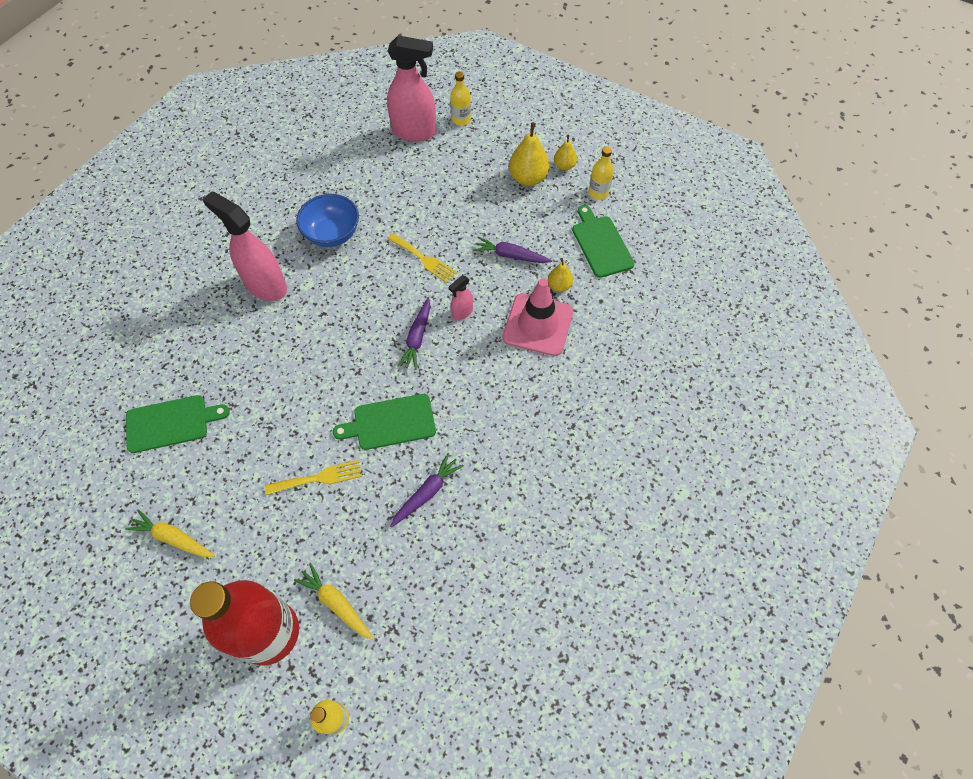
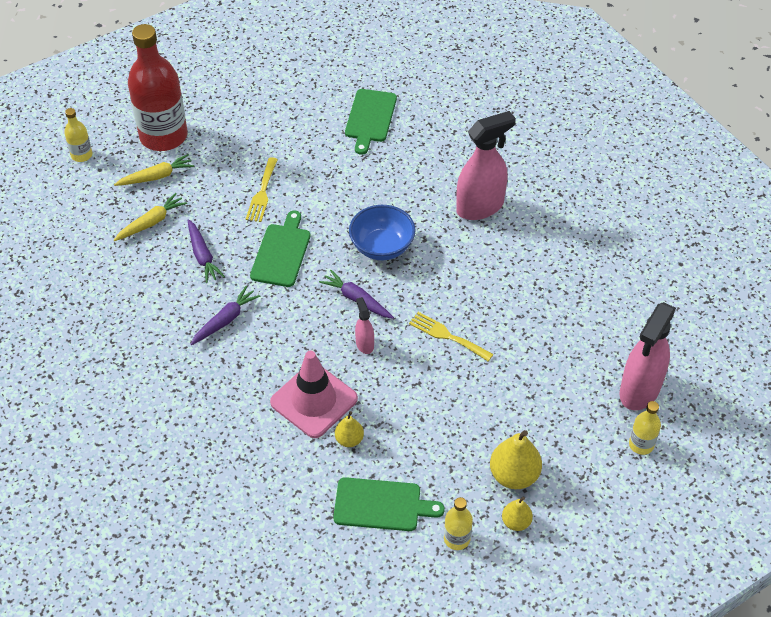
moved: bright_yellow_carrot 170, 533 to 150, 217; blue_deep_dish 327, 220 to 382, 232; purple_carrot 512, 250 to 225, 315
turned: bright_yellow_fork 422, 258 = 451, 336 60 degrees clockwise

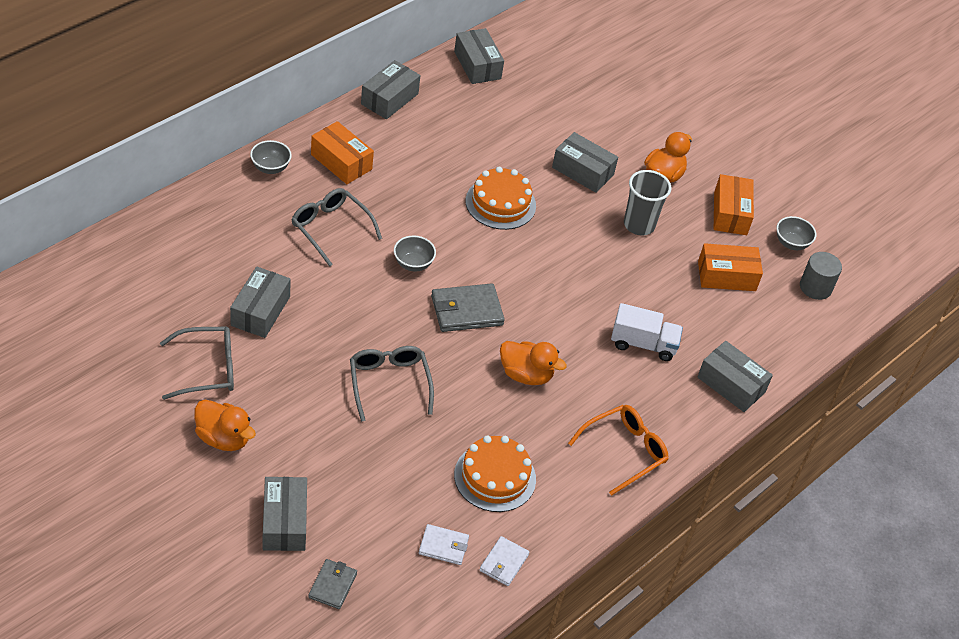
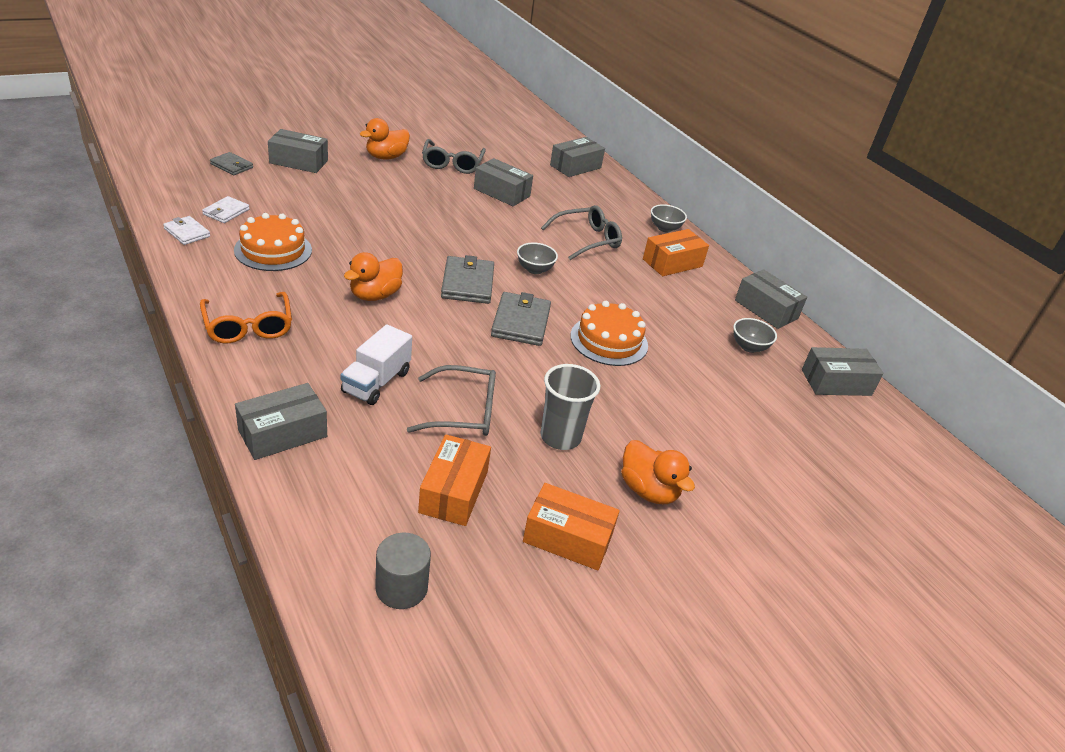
added: gray_wallet 521, 319
moved: gray_spectacles 392, 384 to 451, 400; gray_parcel 585, 162 to 577, 157; gray_deep_dish 796, 233 to 755, 335

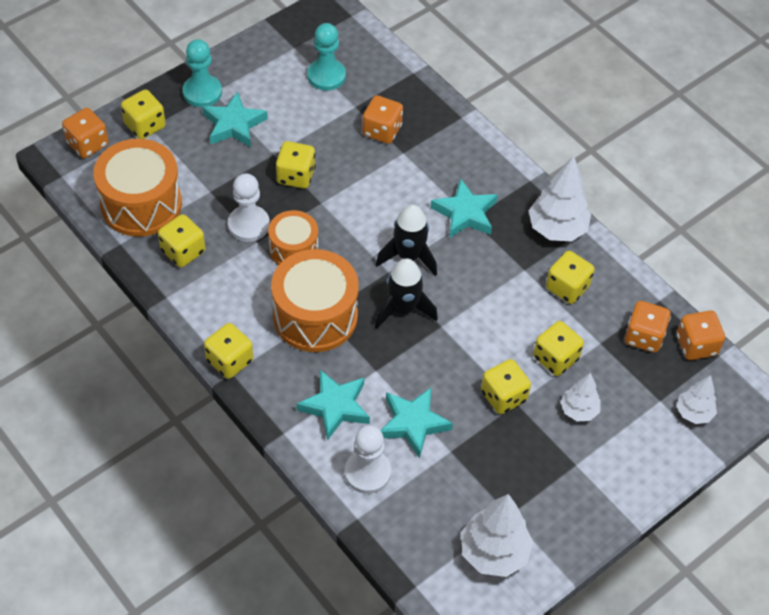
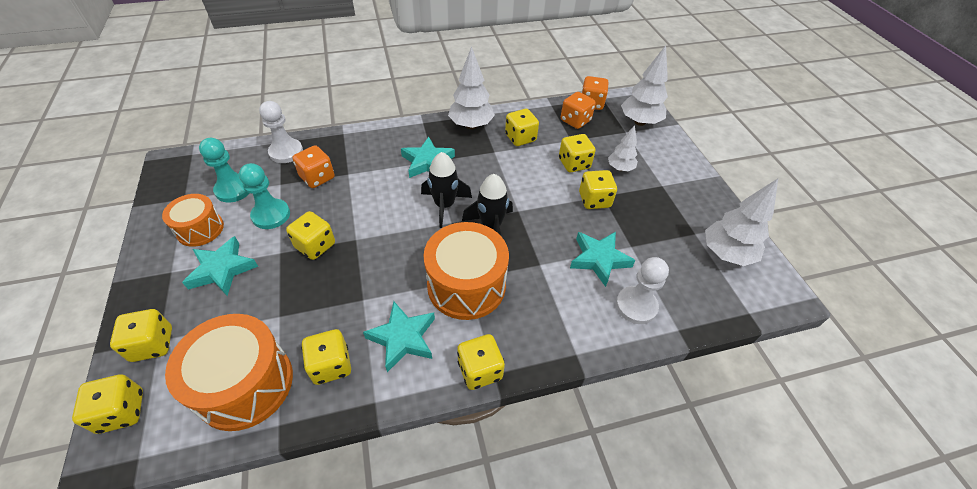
moved: teal_pawn 202, 73 to 264, 196; snow-white_pawn 249, 207 to 281, 132; orange_snare_drum 293, 237 to 193, 220; teal_star_shape 333, 405 to 399, 336
recoloured: orange_game_die 85, 133 to bright_yellow_game_die 107, 404
resized: snow-white_tree 697, 399 = 644, 85 x1.68

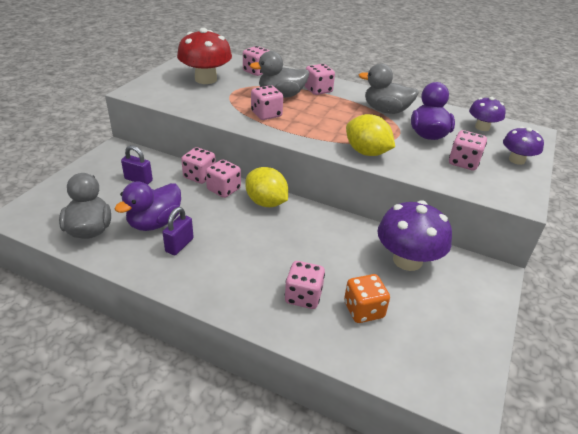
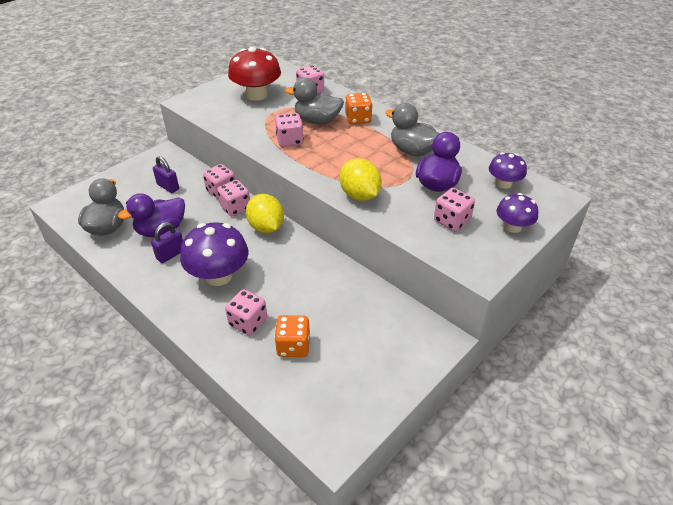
moved: purple_fungus 414, 235 to 214, 254
recoloured: rose-pink_game_die 320, 79 to orange_game_die 358, 109

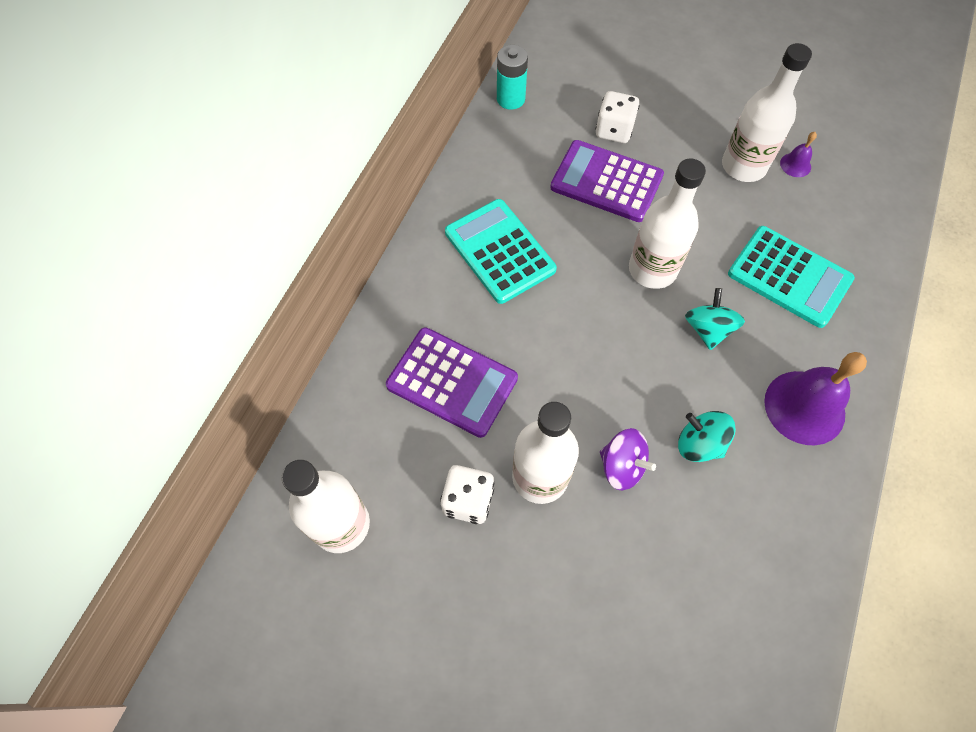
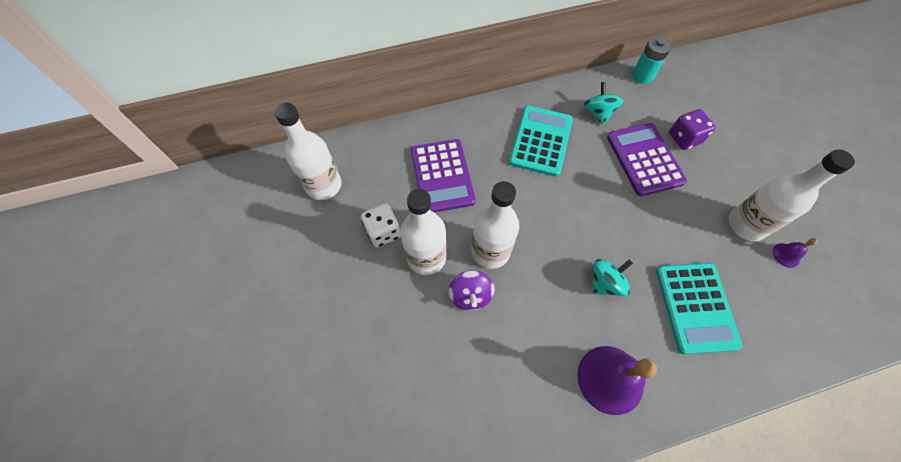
moved: snow-white_bottle 667, 224 to 495, 225; teal_whirligig 707, 436 to 603, 103
recoloured: snow-white_game_die 618, 117 to purple_game_die 692, 129

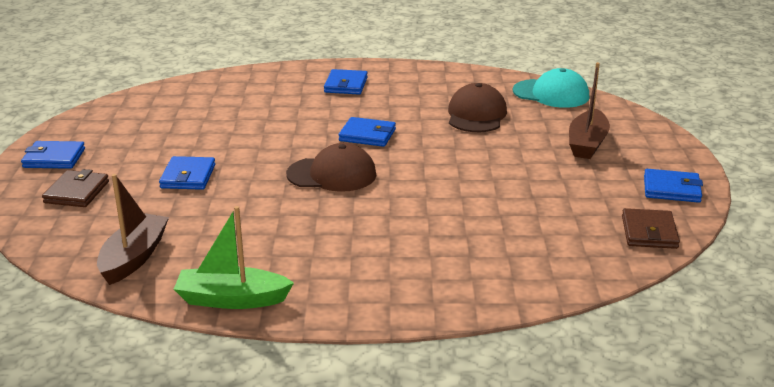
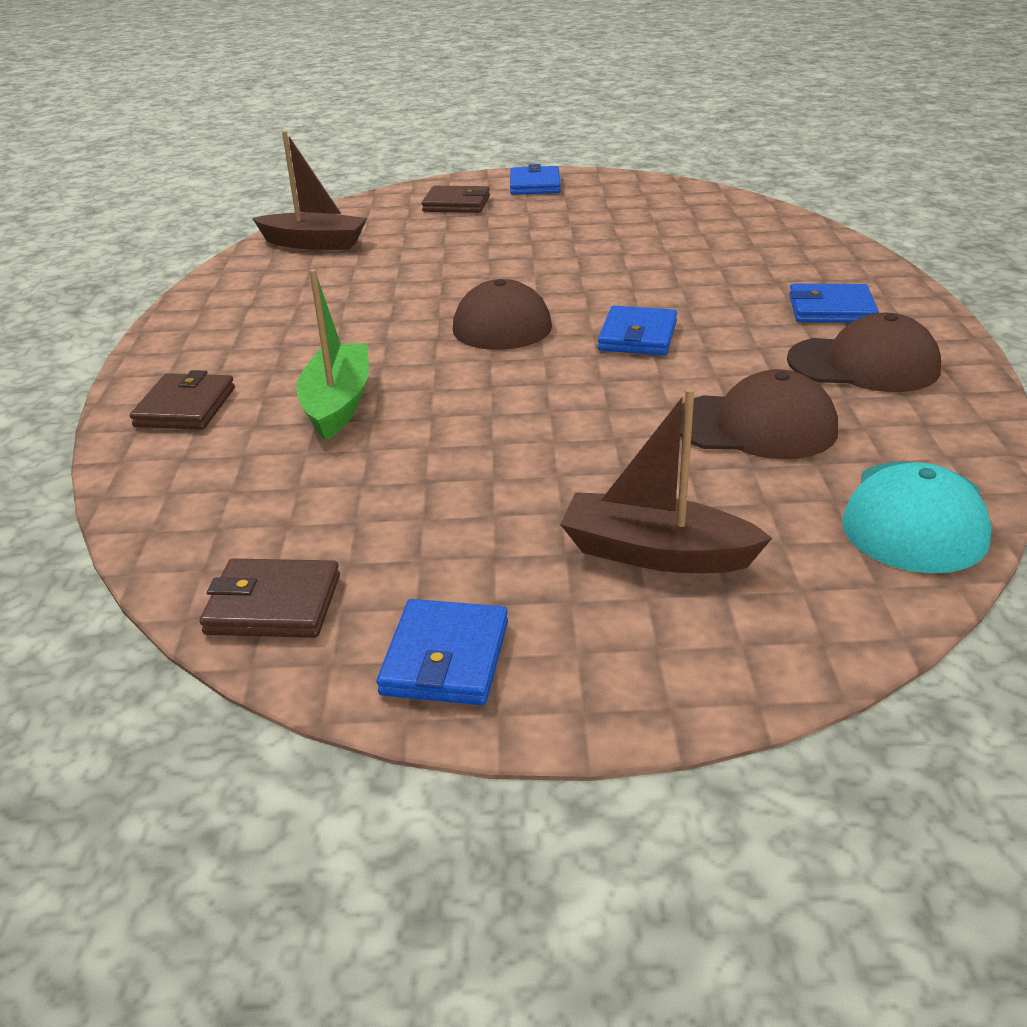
removed: blue_wallet 187, 173
added: brown_wallet 182, 400; brown_baseball_cap 864, 352
moved: emerald_sailboat 234, 257 to 332, 354

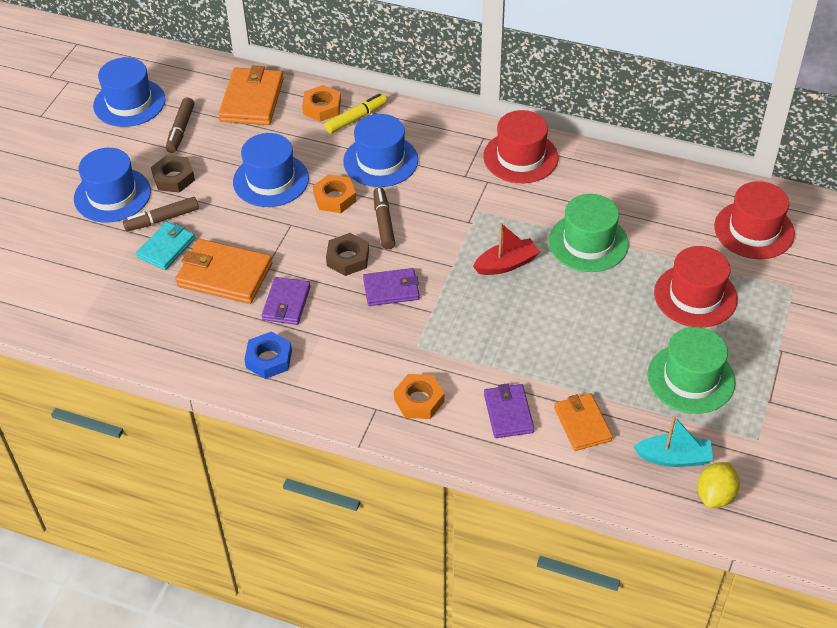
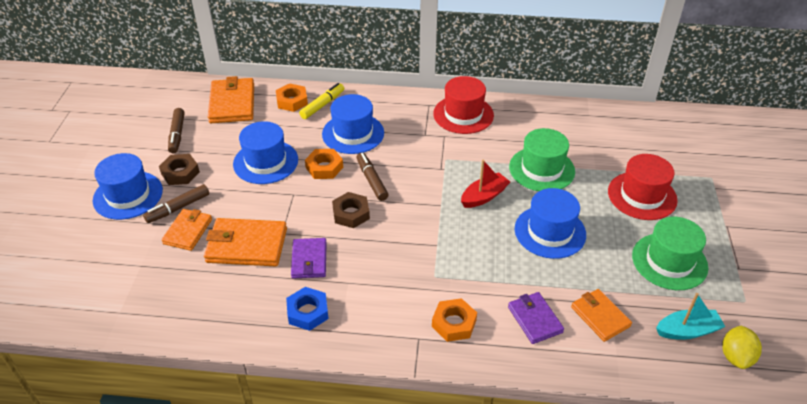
removed: purple_wallet 391, 287; red_tall_hat 754, 220
moved: blue_tall_hat 129, 92 to 550, 223
recoloured: teal_wallet 165, 245 to orange_wallet 186, 230

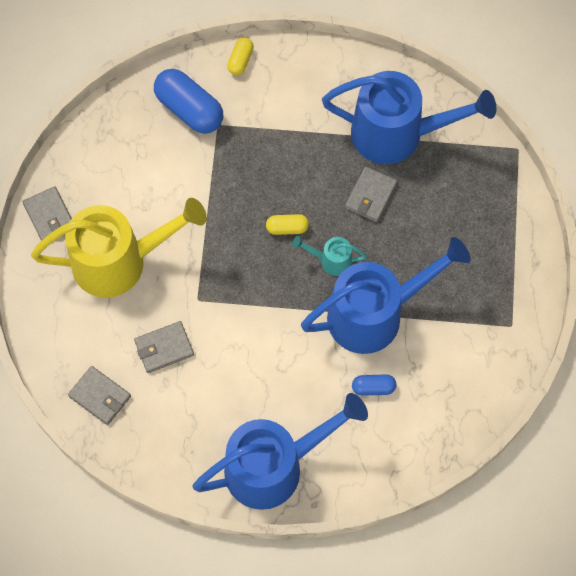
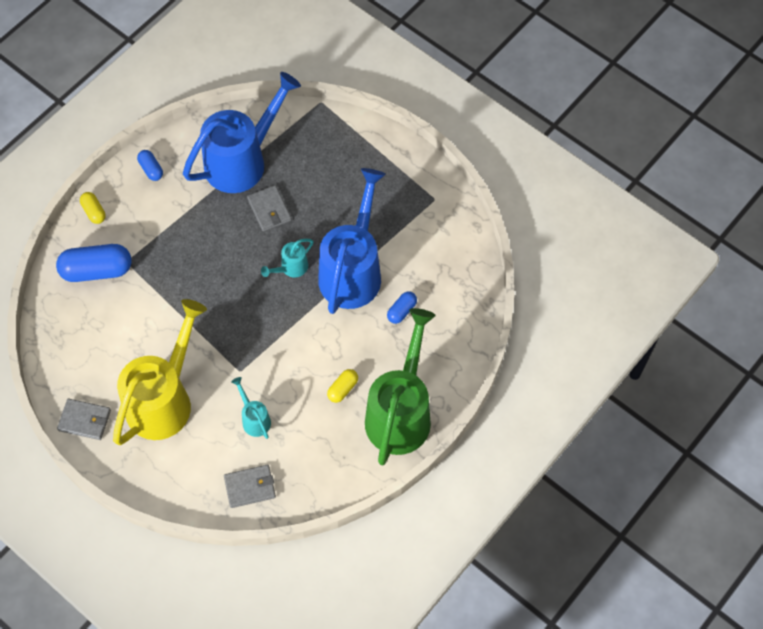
added: blue_pill_shape 150, 165
moved: bright_yellow_pill_shape 287, 224 to 342, 386
replaced: gray_wallet 164, 347 to teal_watering_can 251, 408
recoloured: blue_watering_can 280, 451 to emerald_watering_can 400, 387

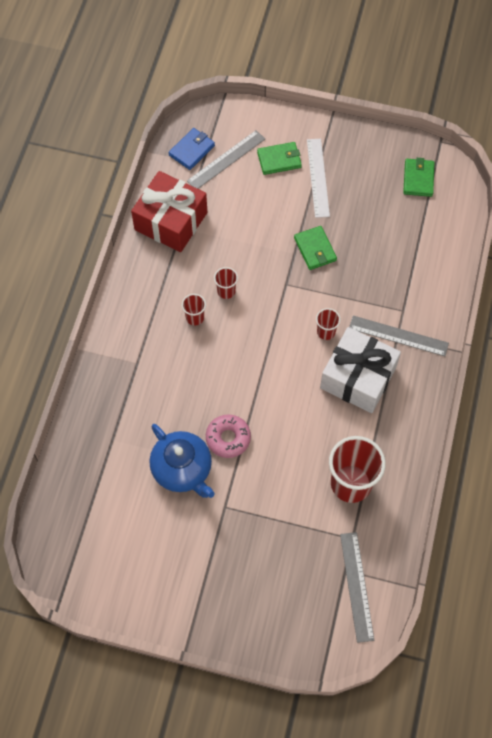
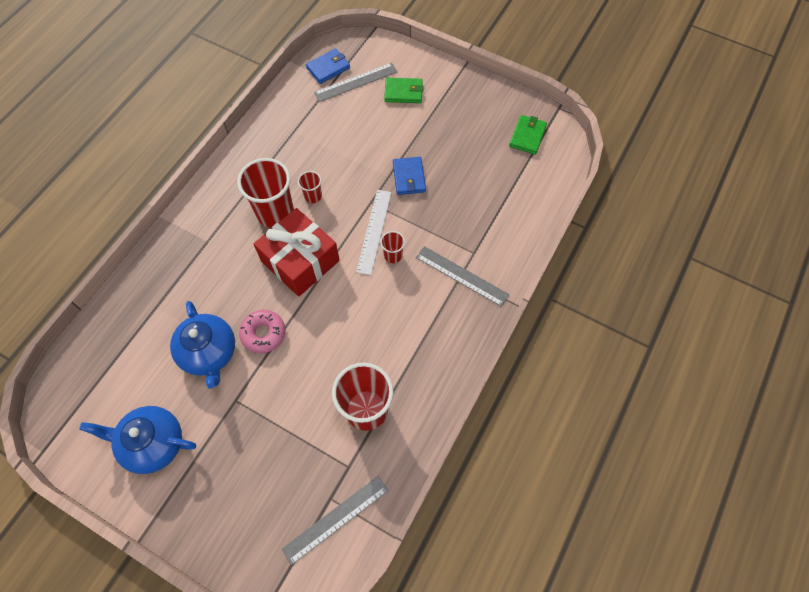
removed: snow-white_wrapped_gift 360, 370
added: blue_china_teapot 137, 440
moved: red_wrapped_gift 169, 211 to 296, 252; snow-white_ruler 318, 178 to 374, 232
recoloured: emerald_wallet 315, 248 to blue_wallet 409, 176
turned: gray_ruler 357, 587 = 334, 520 45 degrees clockwise
resized: red_cup 194, 309 = 265, 193 x2.10

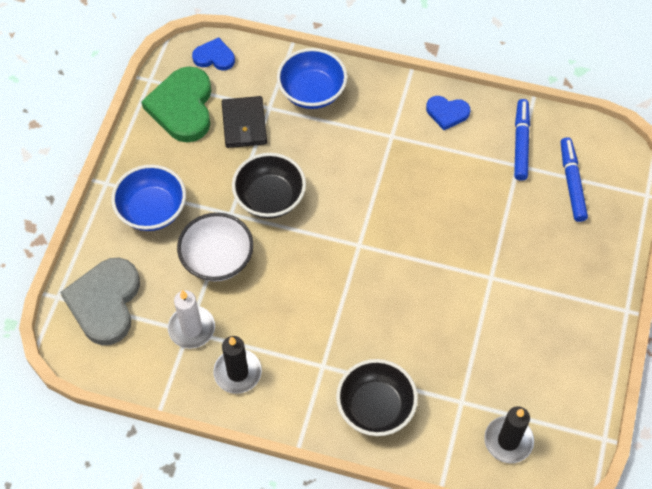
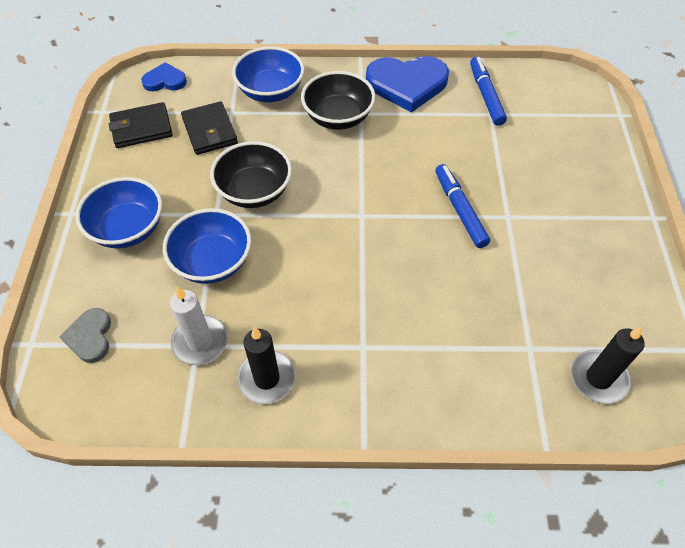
moved: ebony_deep_dish 377, 397 to 338, 100; blue_marker 574, 179 to 462, 206
replaced: emerald_heart 176, 104 to ebony_wallet 140, 125
recoloured: snow-white_deep_dish 215, 247 to blue_deep_dish 207, 246
resized: gray_heart 100, 301 = 85, 335 x0.53; blue_heart 448, 113 = 407, 84 x1.89

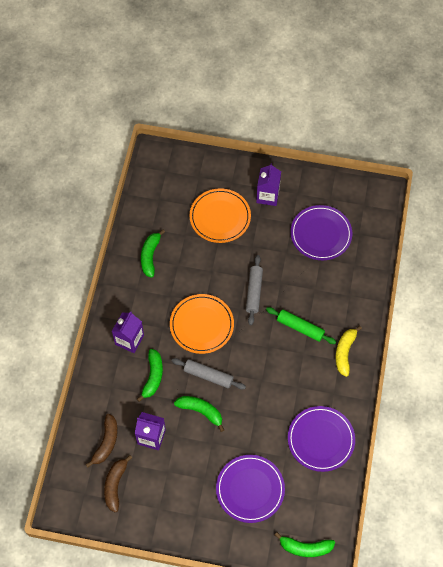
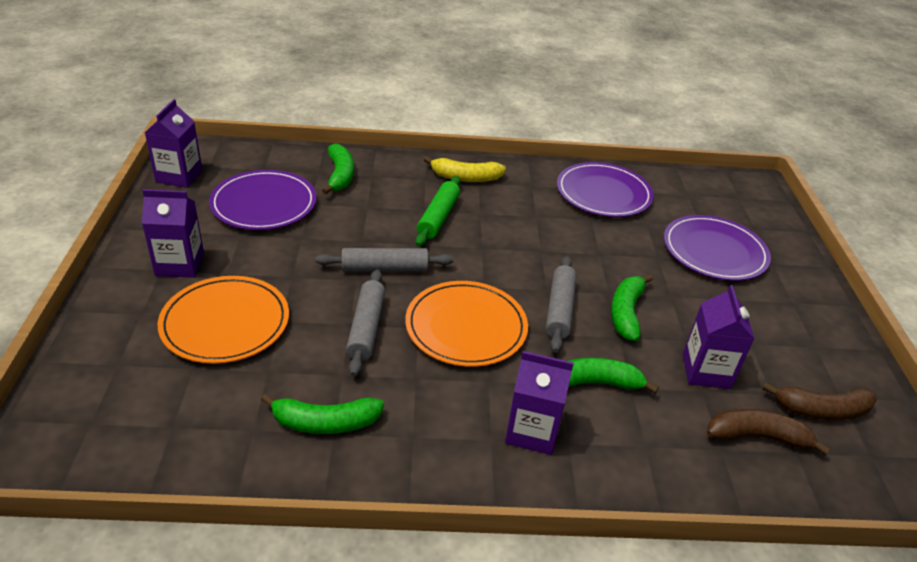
added: purple_carton 173, 143; gray_pastry_roller 365, 323
moved: emerald_banana 305, 544 to 338, 169

